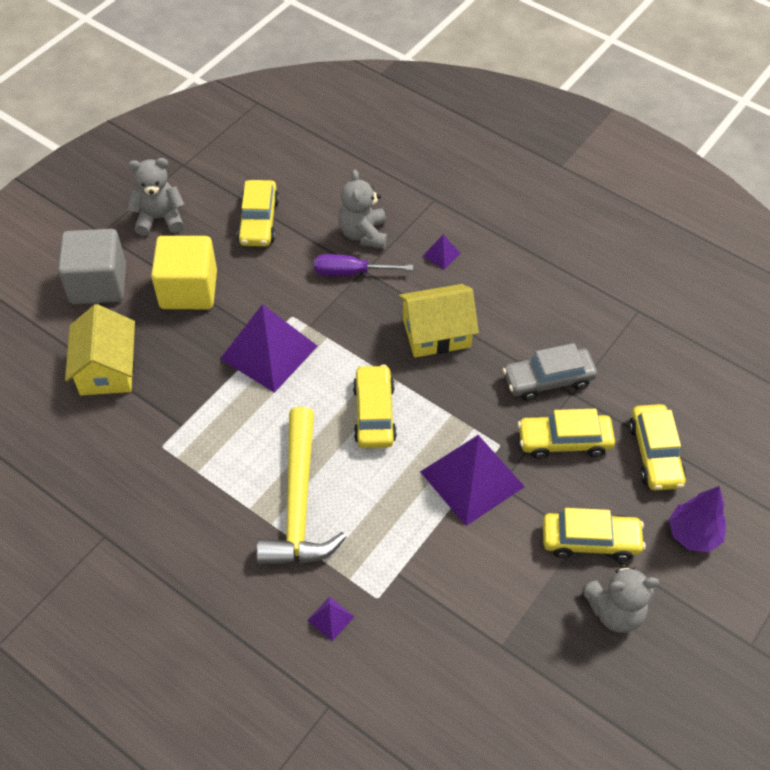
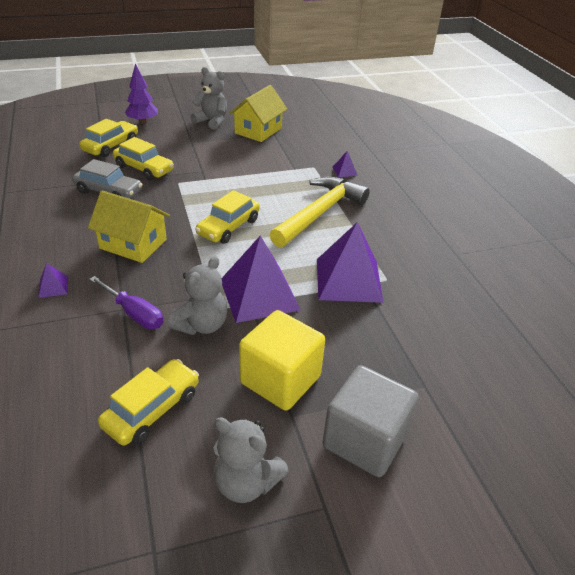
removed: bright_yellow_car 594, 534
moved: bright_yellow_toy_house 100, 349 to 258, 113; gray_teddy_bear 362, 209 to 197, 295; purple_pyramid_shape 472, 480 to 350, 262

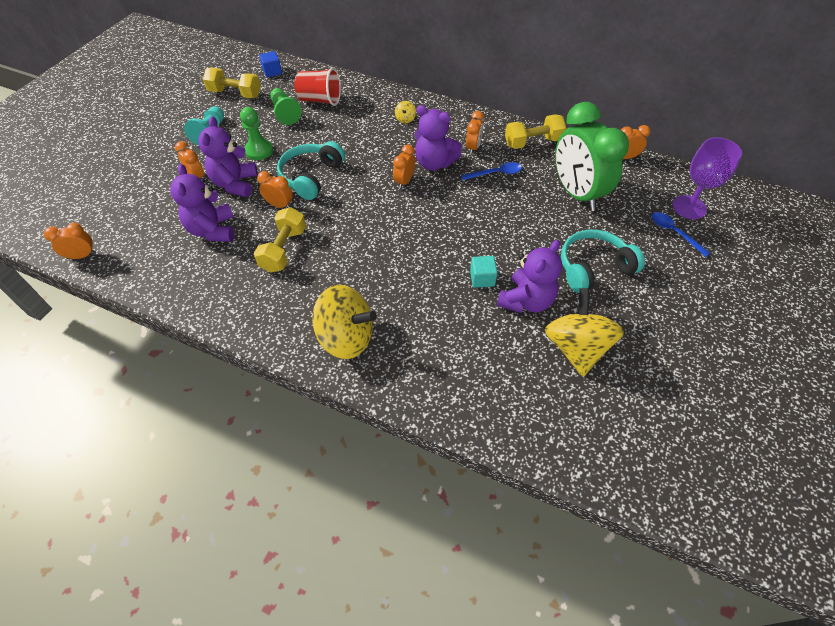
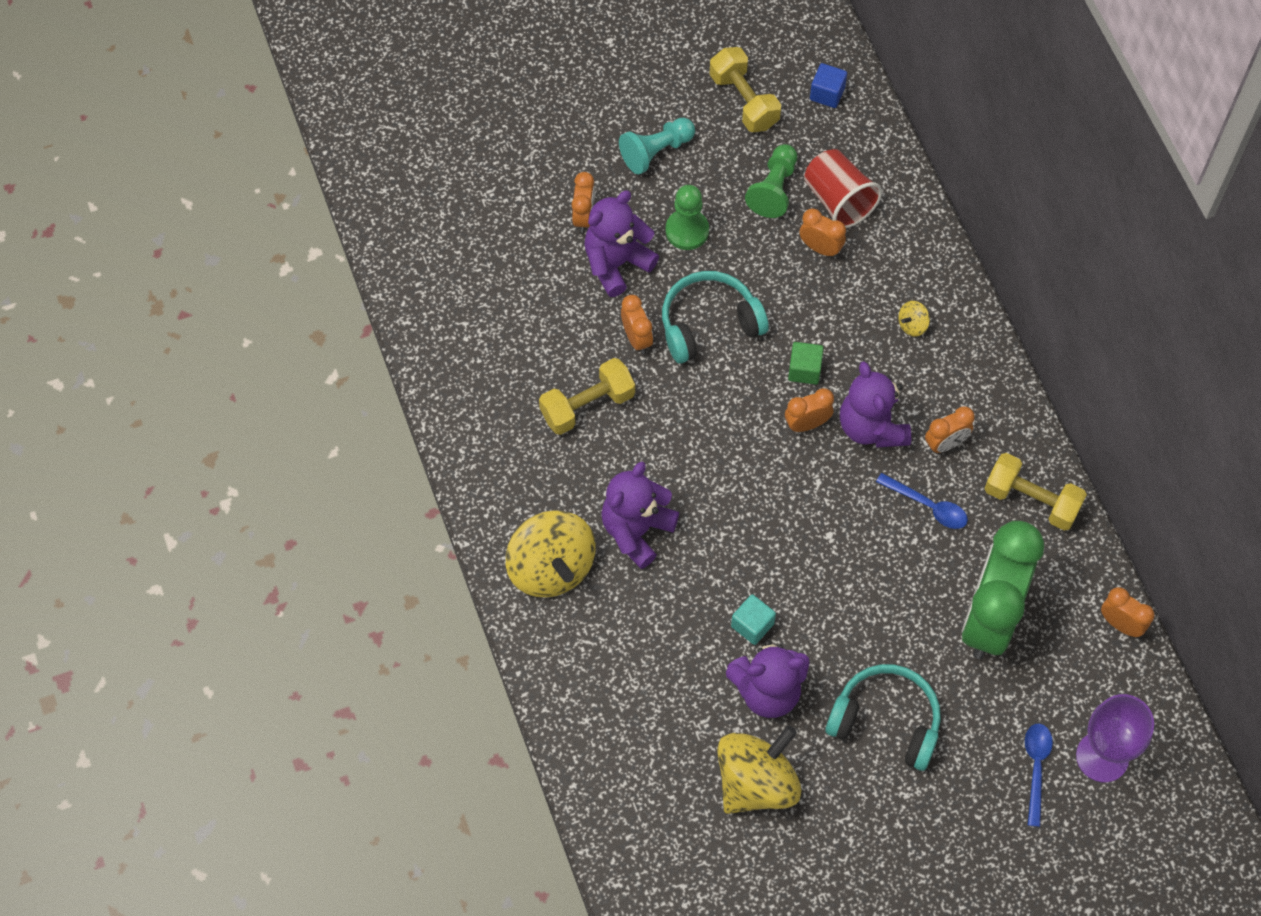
added: emerald_solid_cube 806, 363
moved: orange_alarm_clock 70, 241 to 822, 232; purple_teddy_bear 202, 203 to 640, 515

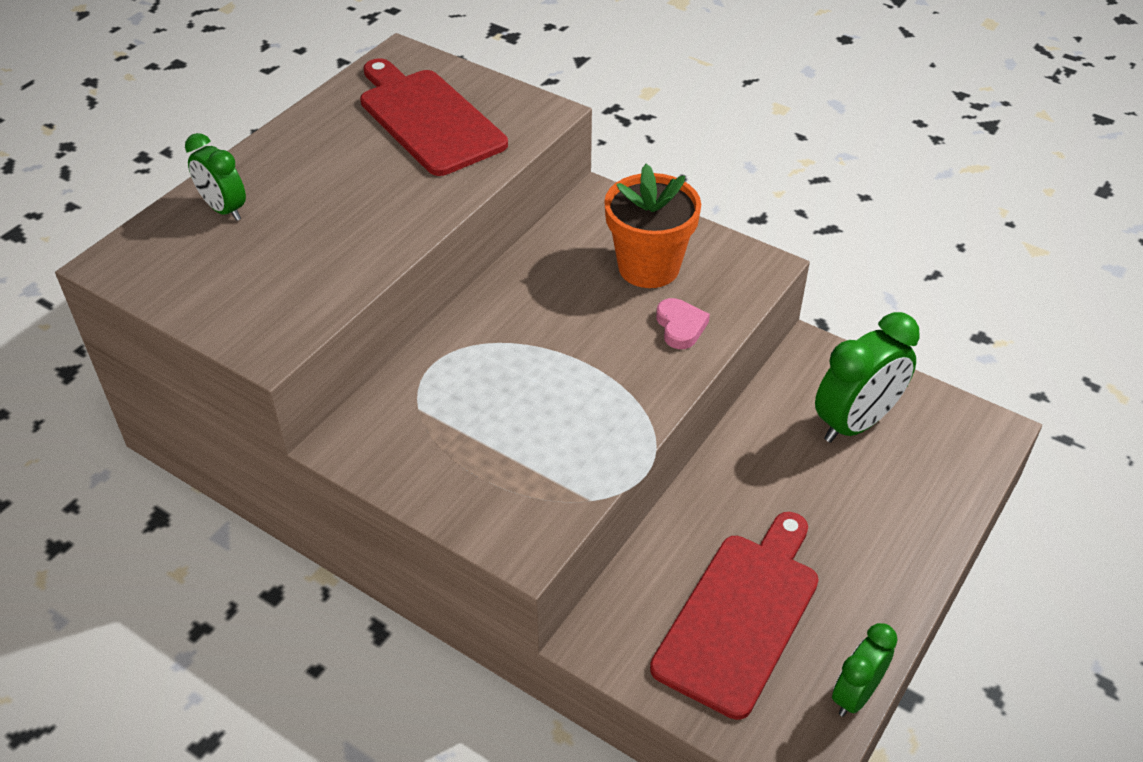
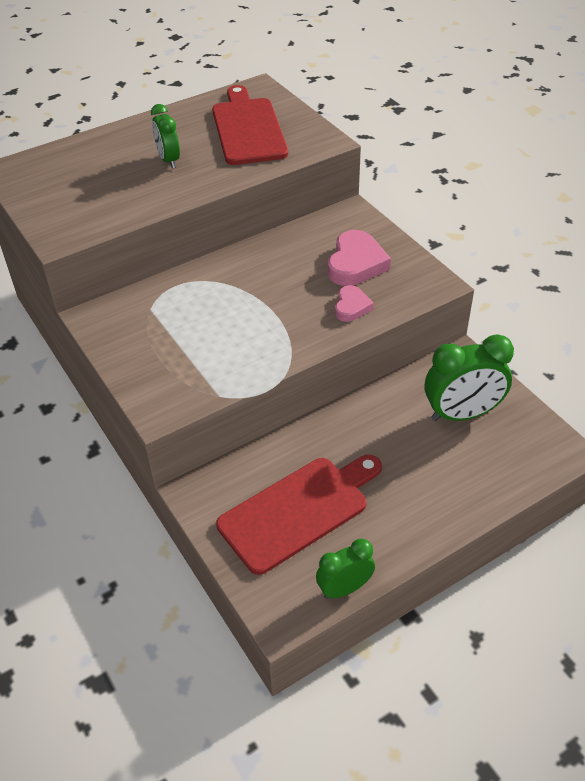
moved: emerald_alarm_clock 215, 177 to 165, 136
replaced: orange_potted_plant 652, 226 to rose-pink_heart 359, 258

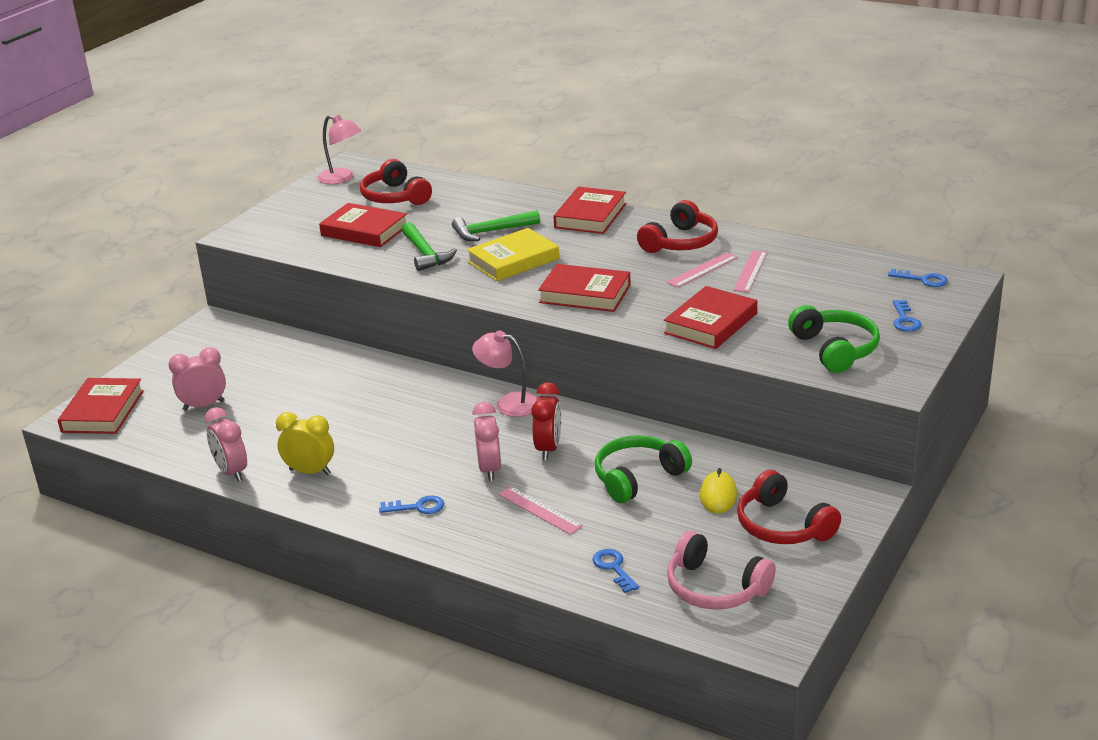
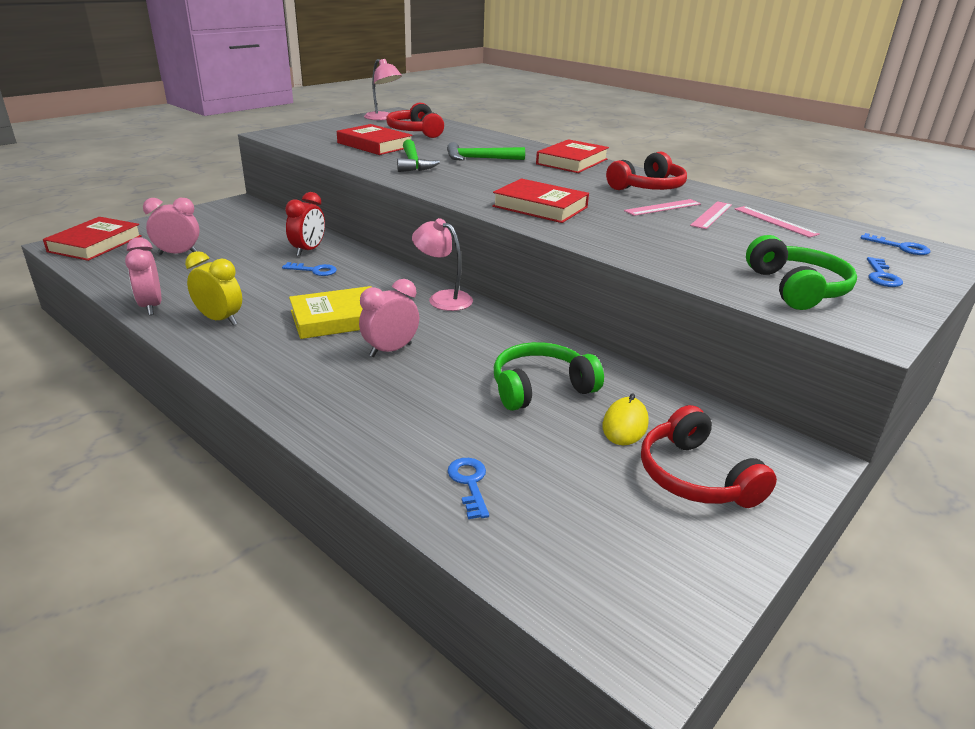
removed: red_hardcover 710, 317; rose-pink_headphones 721, 570
moved: blue_door_key 411, 504 to 309, 269; bright_yellow_hardcover 513, 254 to 330, 312; rose-pink_ruler 541, 510 to 777, 222; red_alarm_clock 546, 421 to 305, 224
turned: rose-pink_alarm_clock 486, 441 = 389, 318 135 degrees counterclockwise

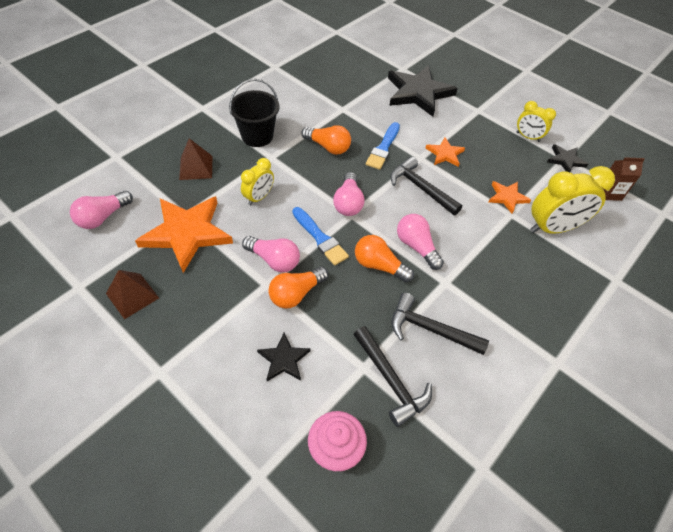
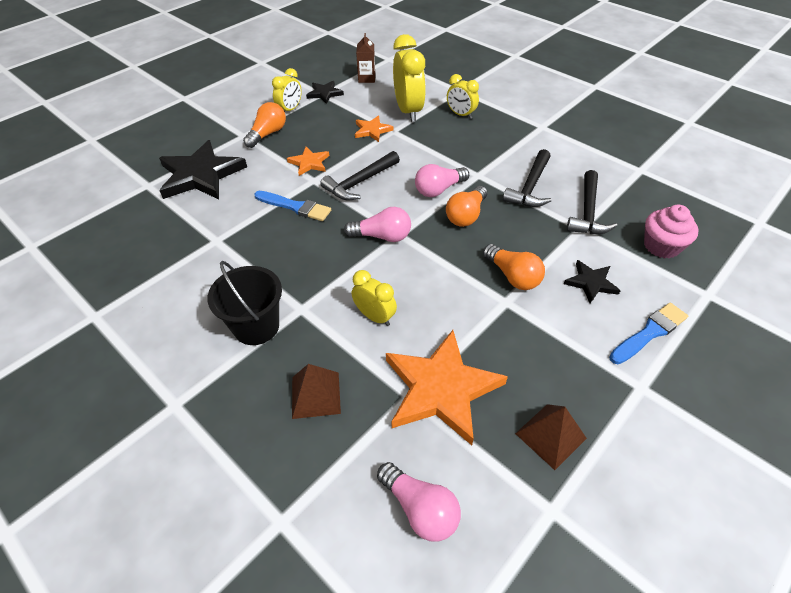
removed: rose-pink_lightbulb 271, 254
added: bright_yellow_alarm_clock 463, 96
moved: blue_paintbrush 320, 236 to 648, 333; orange_lightbulb 326, 140 to 264, 125
turned: ebony_hammer 392, 376 = 592, 202 135 degrees clockwise

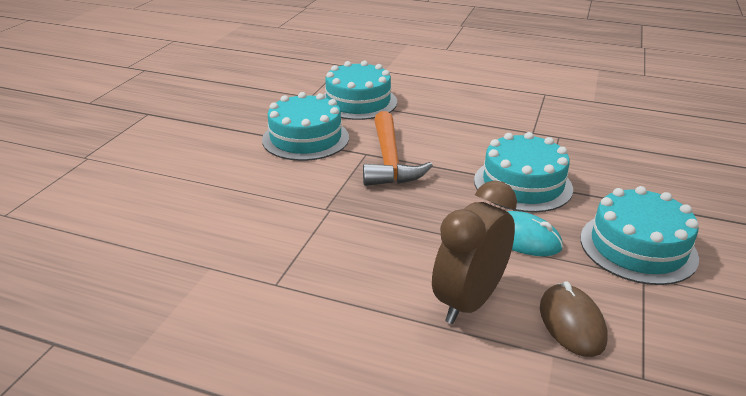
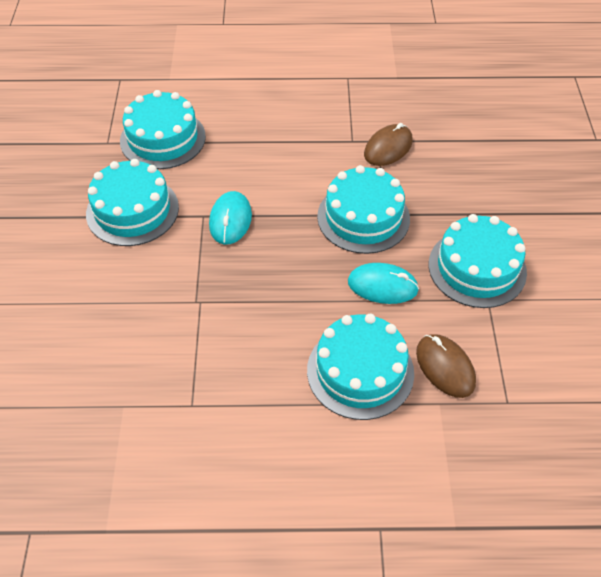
added: brown_mouse 388, 144
replaced: orange_hammer 398, 148 to teal_mouse 230, 218; brown_alarm_clock 474, 252 to teal_gateau 360, 367

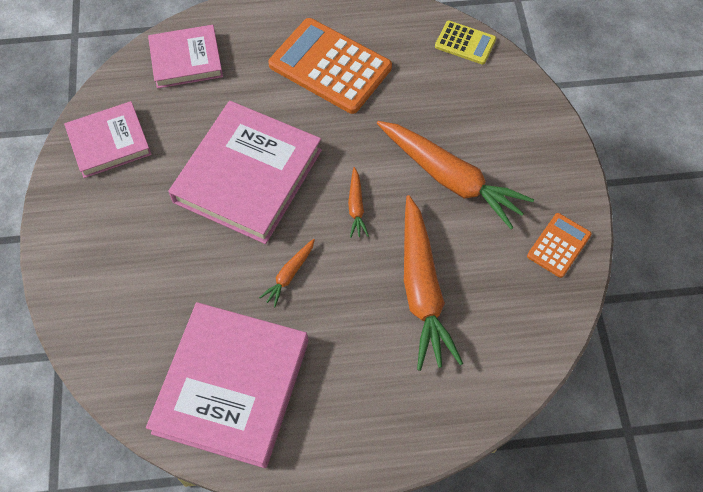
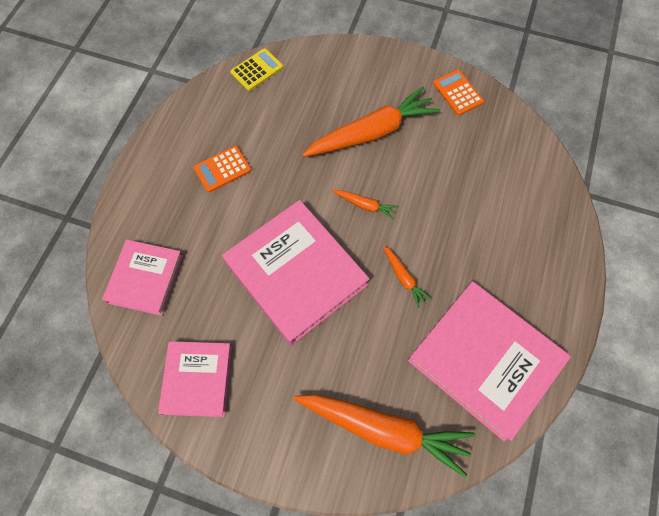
moved: orange_carrot 433, 283 to 384, 435
resized: orange_pocket_calculator 330, 66 = 222, 169 x0.51

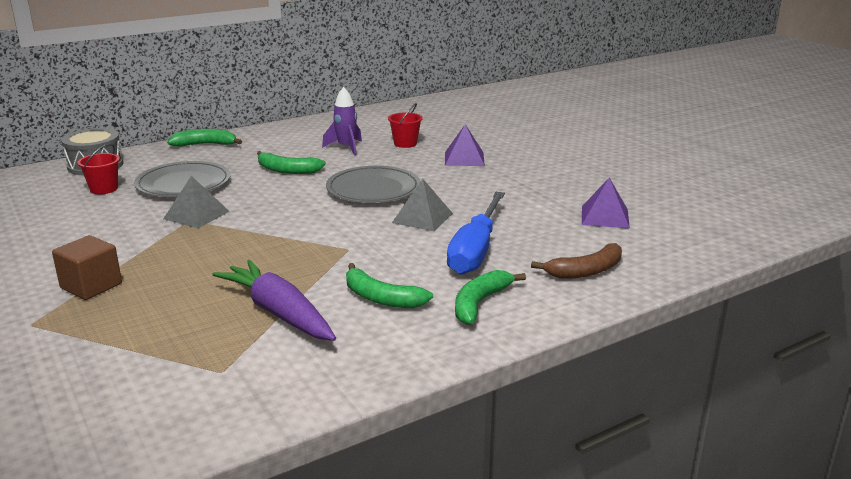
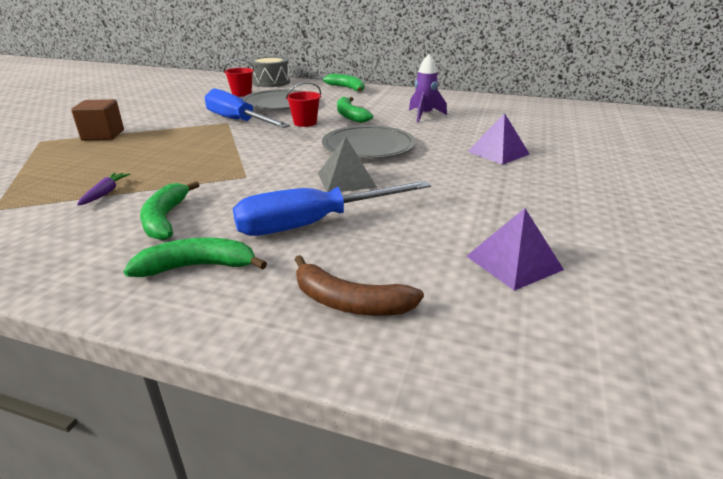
moved: red_sand_bucket 405, 125 to 303, 104
replaced: gray_pyramid_shape 196, 202 to blue_screwdriver 247, 108
resized: purple_carrot 274, 300 = 103, 189 x0.44

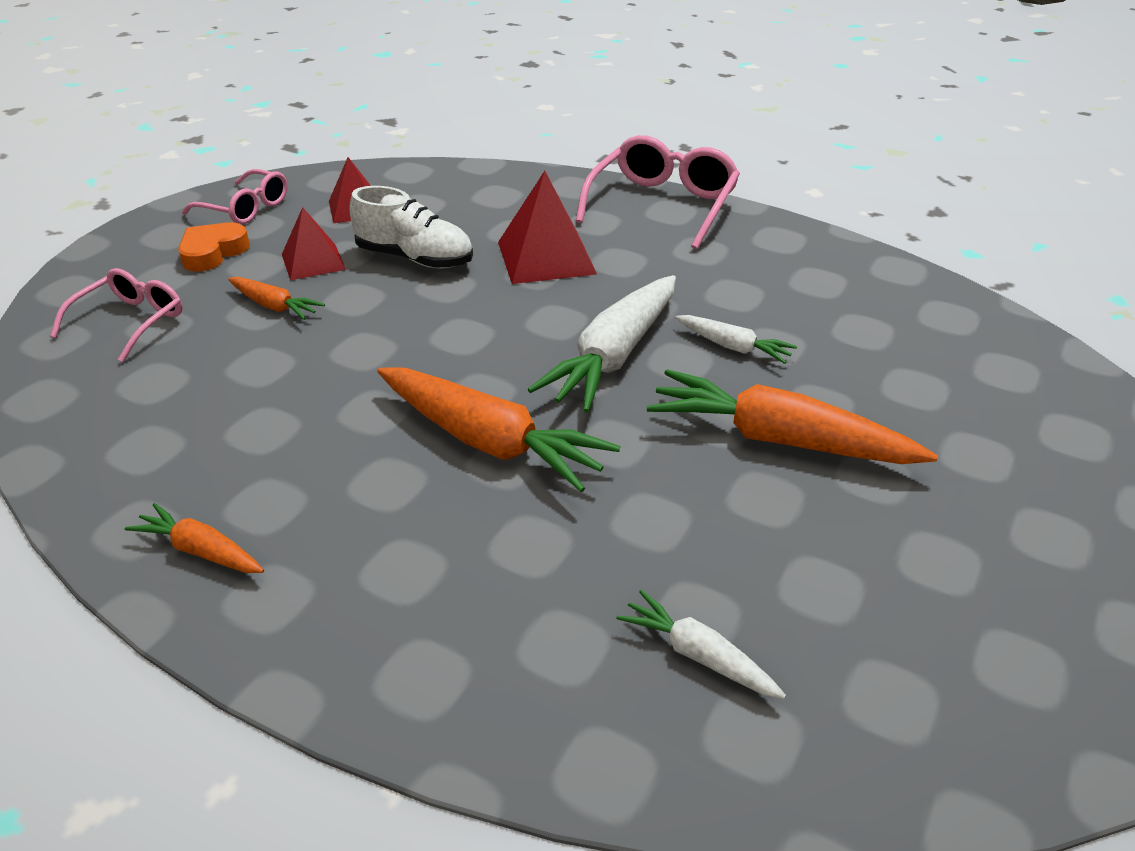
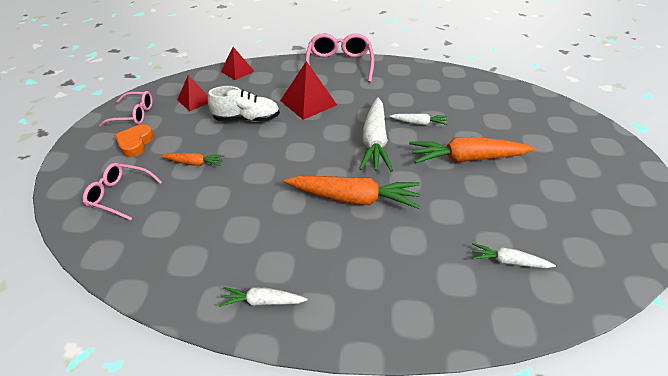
moved: red_pyramid_shape 314, 243 to 237, 63
recoloured: orange_carrot 194, 538 to snow-white_carrot 263, 297
turned: rose-pink_spectacles 116, 315 = 122, 191 75 degrees counterclockwise

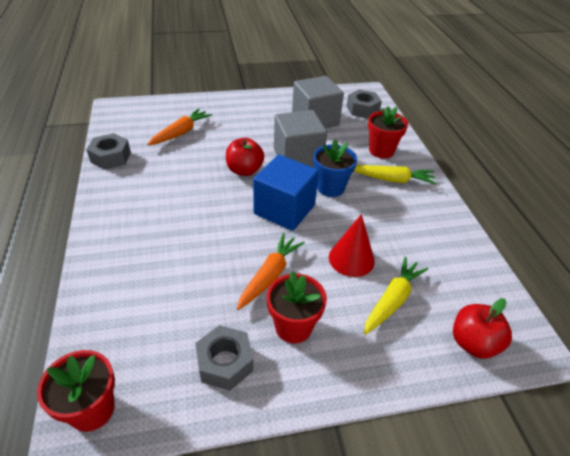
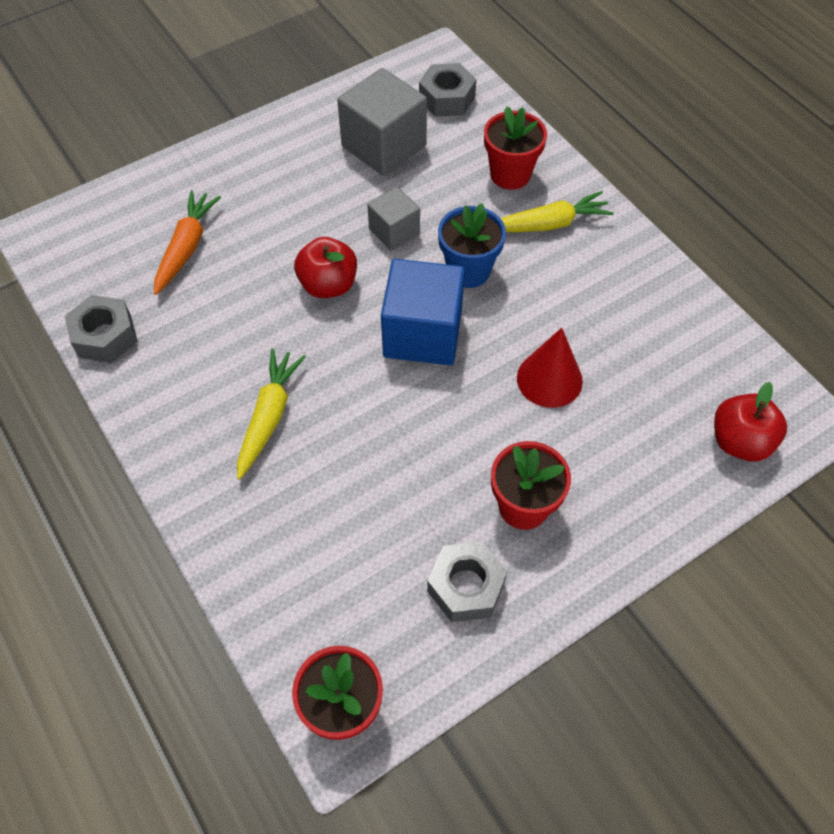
removed: orange_carrot 271, 271
moved: bright_yellow_carrot 396, 296 to 271, 414
resized: gray_solid_cube 300, 138 = 393, 219 x0.57

